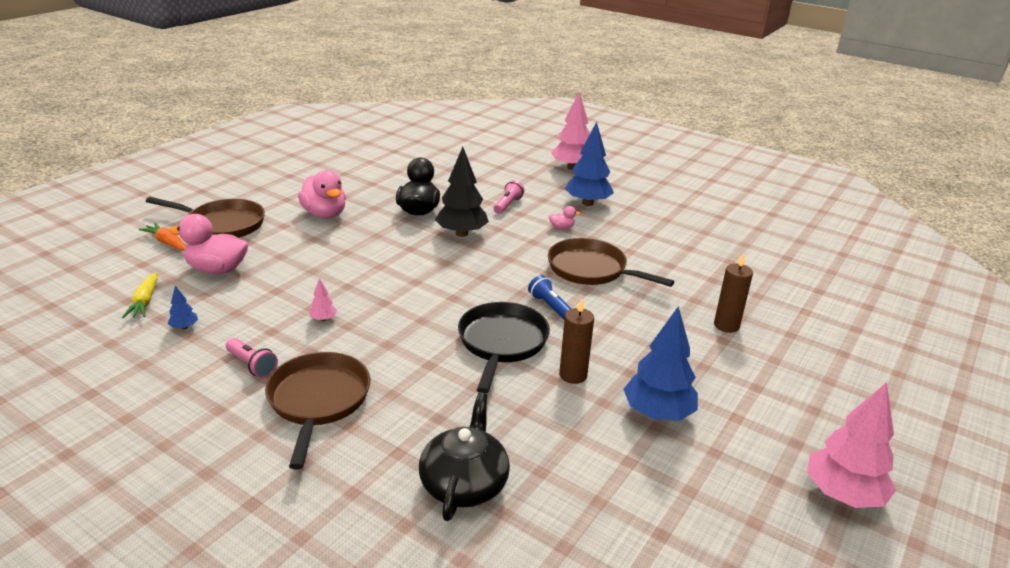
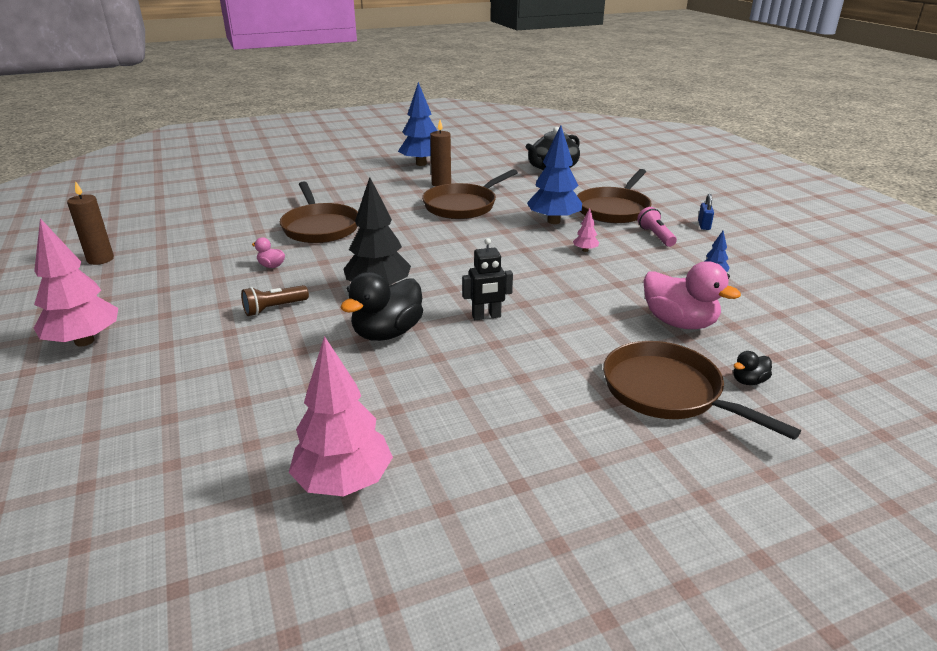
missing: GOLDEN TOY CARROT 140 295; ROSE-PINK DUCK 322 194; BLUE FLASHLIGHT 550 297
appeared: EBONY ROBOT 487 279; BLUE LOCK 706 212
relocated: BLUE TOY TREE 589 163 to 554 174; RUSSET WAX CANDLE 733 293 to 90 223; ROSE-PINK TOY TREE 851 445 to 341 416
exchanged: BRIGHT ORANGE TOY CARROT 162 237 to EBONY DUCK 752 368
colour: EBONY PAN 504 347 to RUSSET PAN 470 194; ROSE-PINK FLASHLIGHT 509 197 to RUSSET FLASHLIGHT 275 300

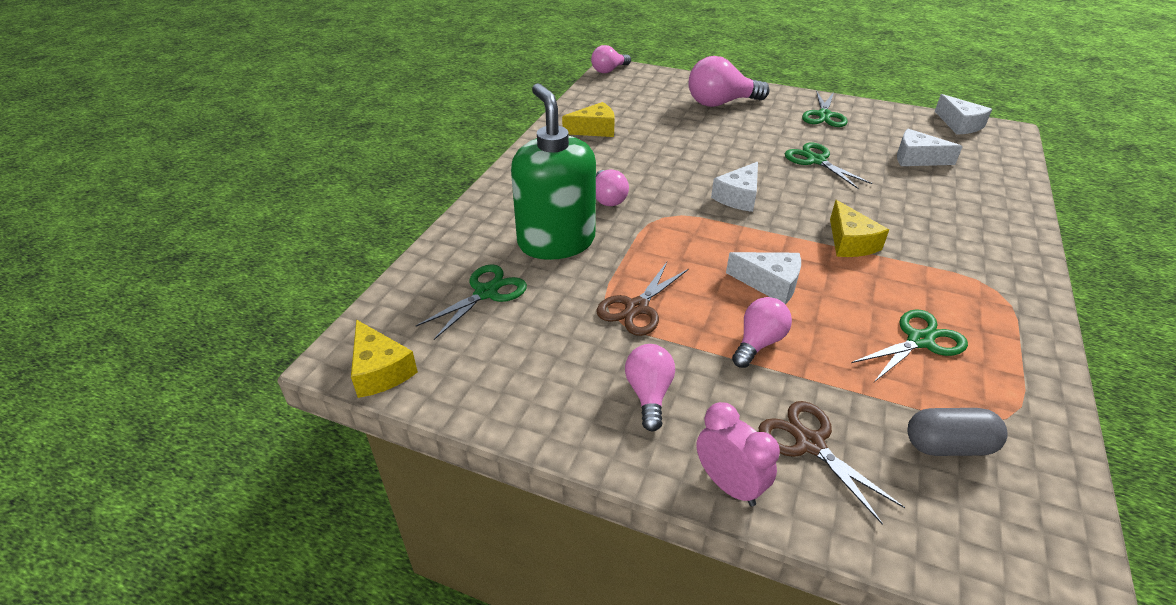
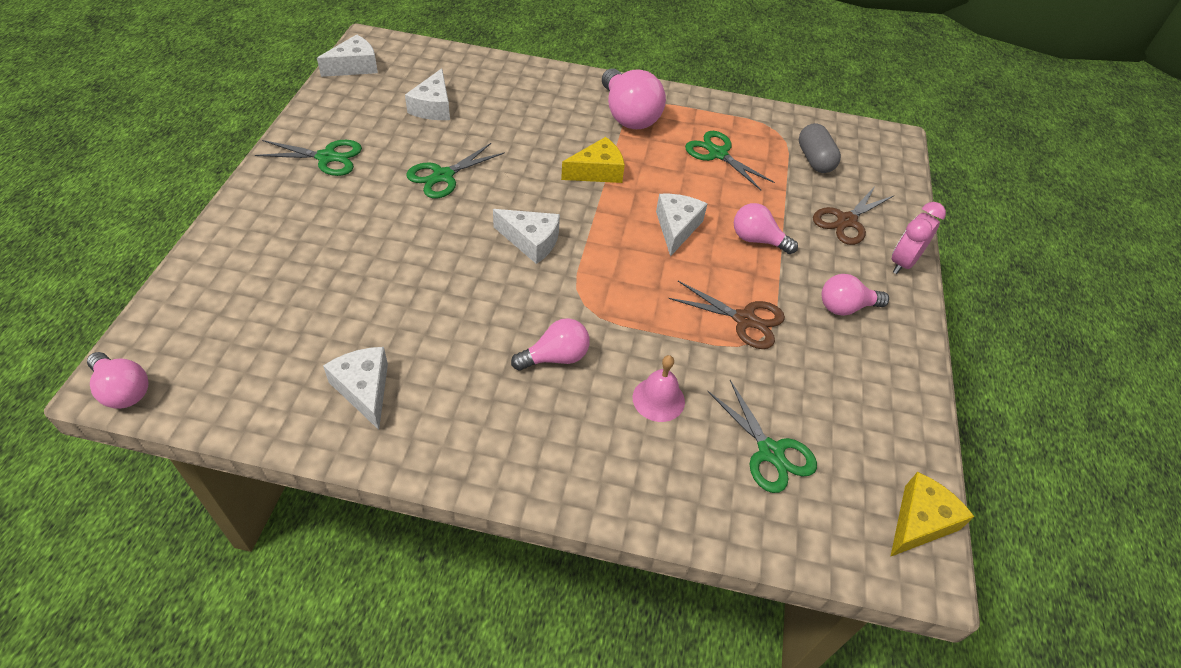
relocated: ROSE-PINK BULB 729 81 to 634 98
exchanged: LEAF-GREEN SOAP DISPENSER 553 171 to ROSE-PINK SCHOOL BELL 659 388
colour: GOLDEN CHEESE WEDGE 588 119 to PURE WHITE CHEESE WEDGE 355 388
spun: LEAF-GREEN SHEARS 471 302 = 762 436 150 degrees counterclockwise

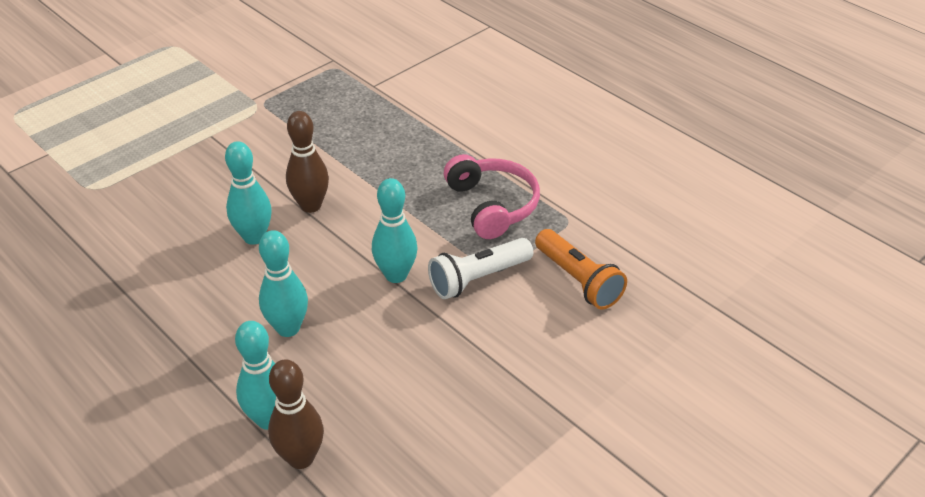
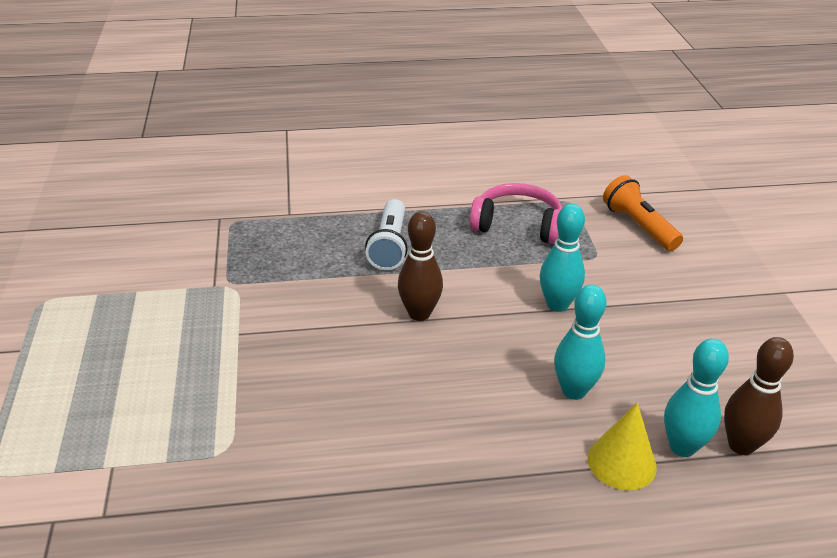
missing: TEAL TENPIN 248 193
appeared: GOLDEN CONE SHAPE 622 446
relocated: PURE WHITE FLASHLIGHT 480 268 to 386 234
spun: BRIGHT ORANGE FLASHLIGHT 581 269 = 643 213 120 degrees counterclockwise

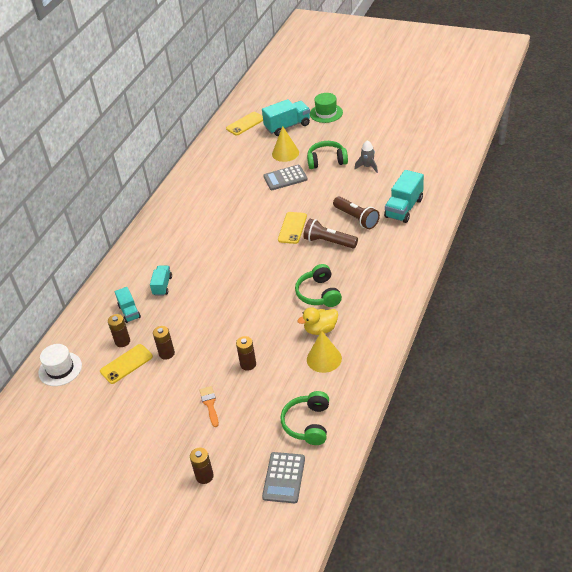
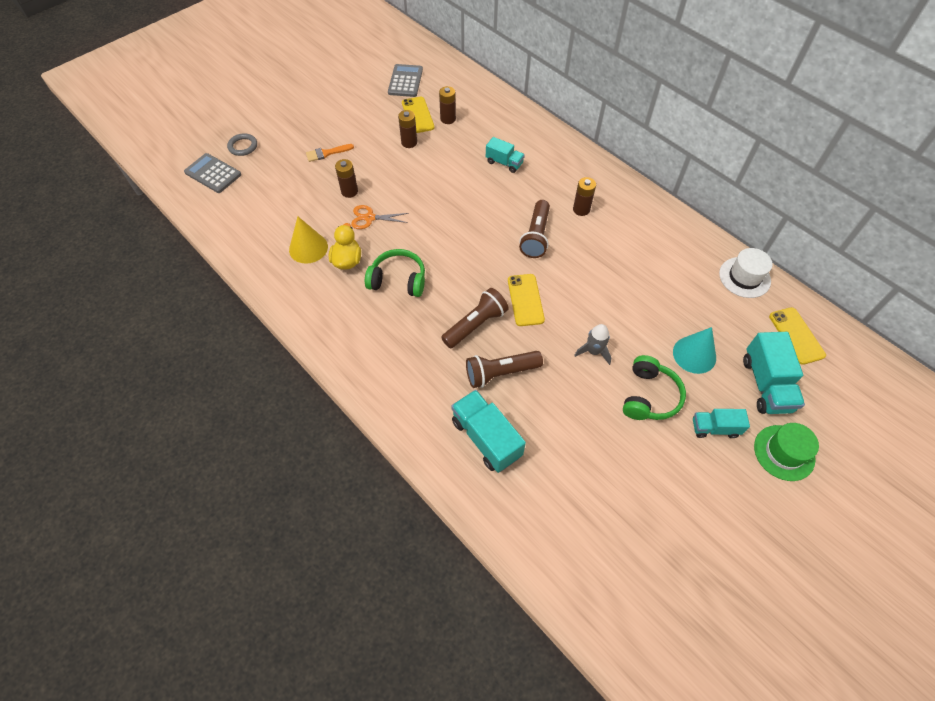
missing: LEAF-GREEN HEADPHONES 305 418
appeared: GRAY RING 242 144; BRIGHT ORANGE SHEARS 380 217; RUSSET FLASHLIGHT 534 229
relocated: PURE WHITE TOP HAT 60 365 to 746 273; TEAL TRUCK 128 305 to 721 423; RUSSET AA BATTERY 202 466 to 584 196; GRAY CALCULATOR 285 177 to 405 80; GRAY ROCKET 366 156 to 592 344
colour: GOLDEN CONE SHAPE 285 144 to TEAL CONE SHAPE 694 350
spun: BRIGHT ORANGE PAINT BRUSH 209 406 = 330 153 150 degrees clockwise; GOLDEN PHONE 292 228 = 526 300 45 degrees clockwise

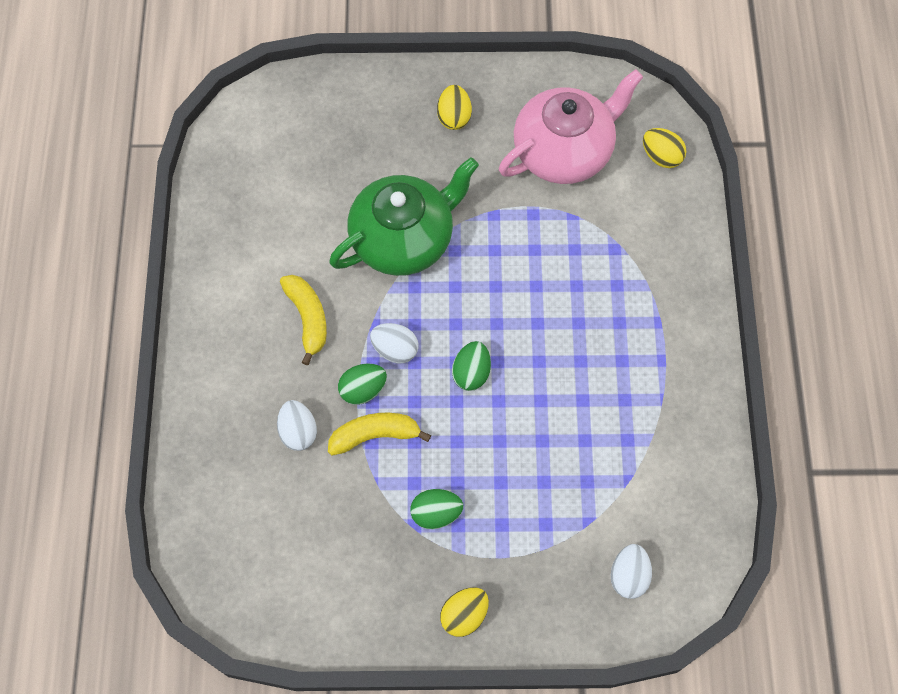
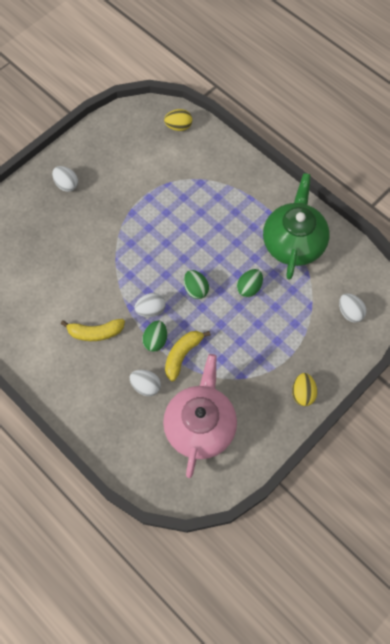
relocated: LEAF-GREEN TEA POT 404 216 to 296 226; LEAF-GREEN EGG 436 509 to 250 283; ROSE-PINK TEA POT 571 126 to 200 416
colour: GOLDEN EGG 454 107 to PURE WHITE EGG 65 179
spun: GOLDEN TOY BANANA 303 320 = 93 330 150 degrees clockwise

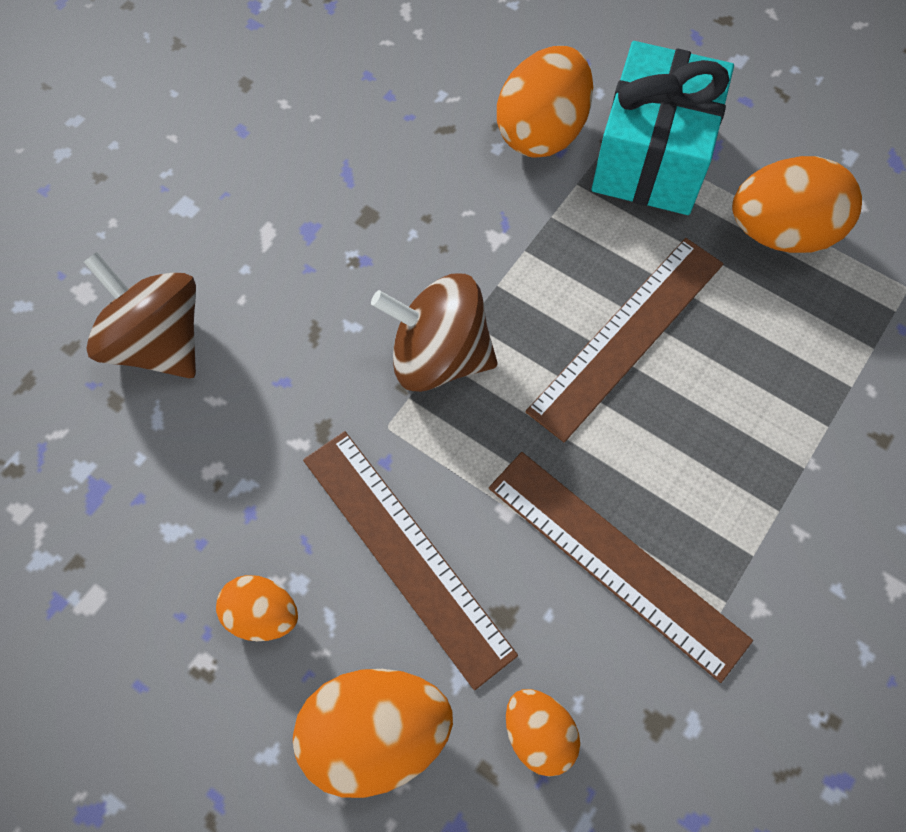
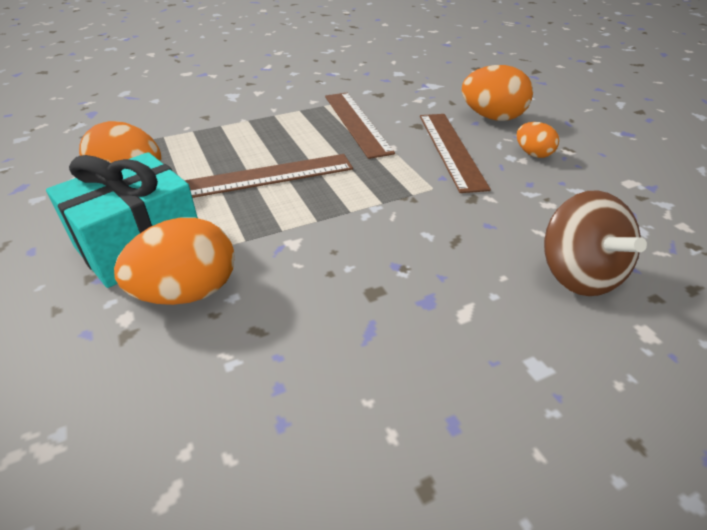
missing: RUSSET WHIRLIGIG 434 333; BRIGHT ORANGE EGG 543 733

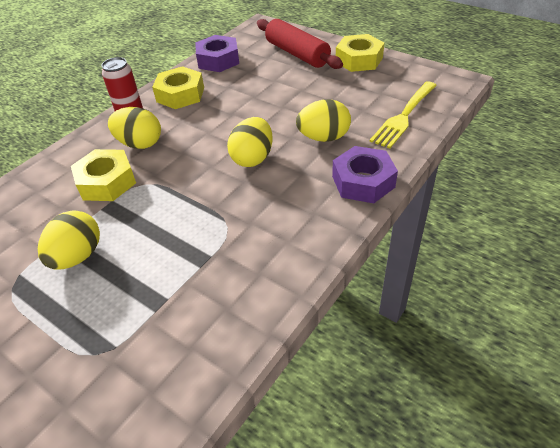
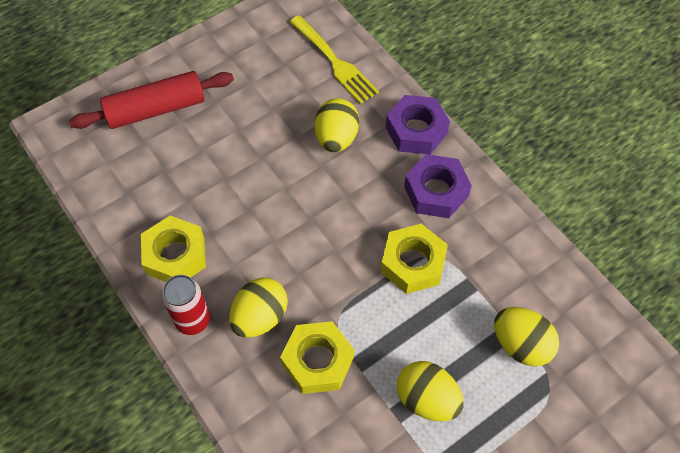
relocated: VIOLET HEXAGON NUT 217 53 to 438 186; GOLDEN EGG 250 142 to 526 337; GOLDEN HEXAGON NUT 360 53 to 414 259

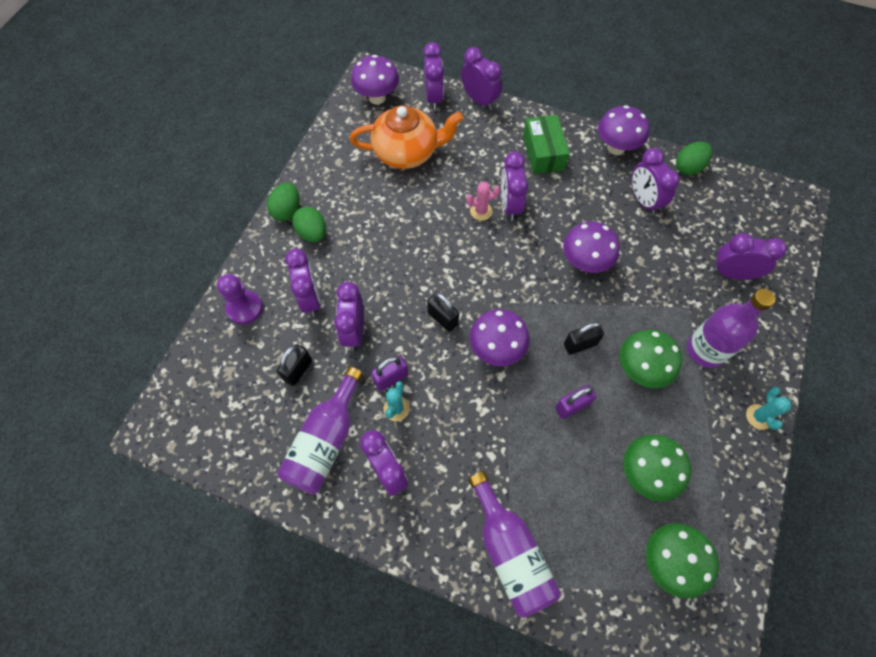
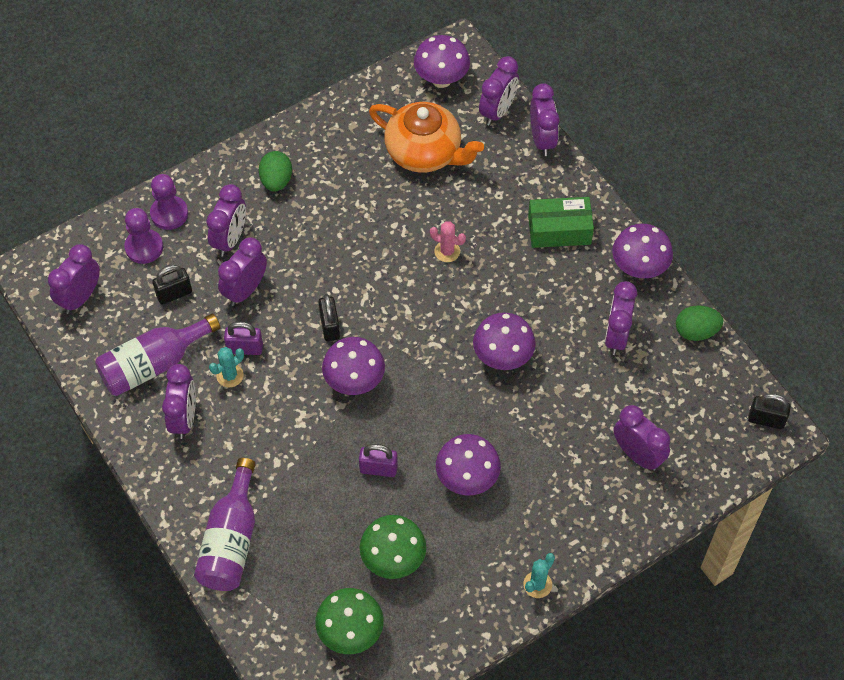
missing: LEAF-GREEN EGG 283 202; VIOLET FLASK 731 328
appeared: VIOLET CHESS PAWN 143 236
relocated: VIOLET BEDSIDE CLOCK 514 186 to 74 279; EBONY LOCK 584 338 to 769 411
colour: LEAF-GREEN FUNGUS 651 359 to VIOLET FUNGUS 468 464
spun: LEAF-GREEN PACKAGE 546 144 = 561 222 60 degrees clockwise

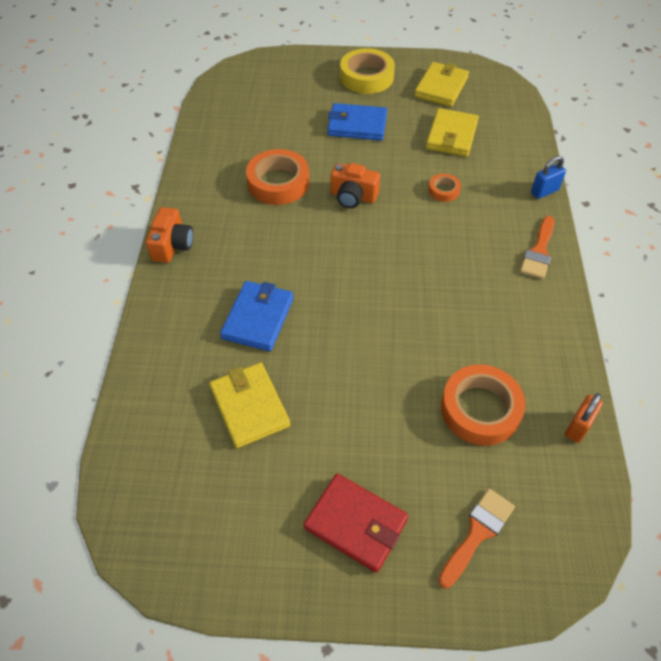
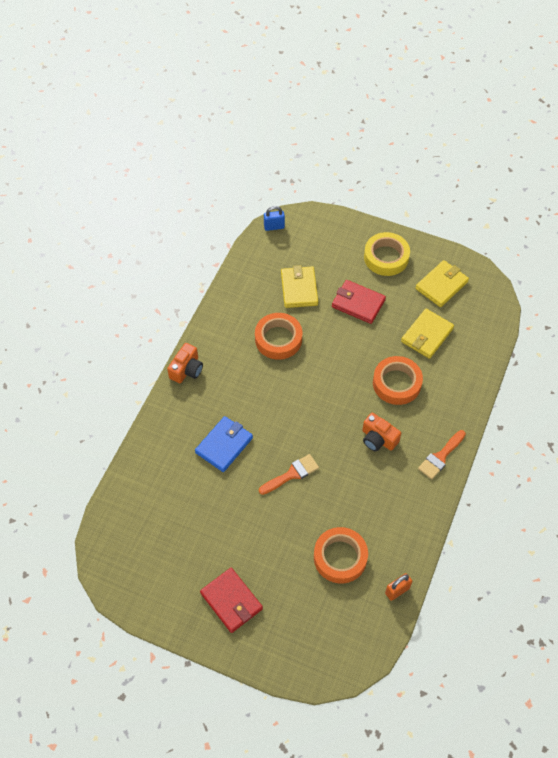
relocated: GOLDEN BILLFOLD 249 405 to 299 286; BRIGHT ORANGE PHOTO CAMERA 355 185 to 381 432; BRIGHT ORANGE PAINT BRUSH 476 538 to 289 474; BLUE LOCK 548 177 to 274 218
colour: BLUE BILLFOLD 357 122 to CRIMSON BILLFOLD 359 302
size: BRIGHT ORANGE ROLL OF TAPE 444 188 = 398 380 x2.00

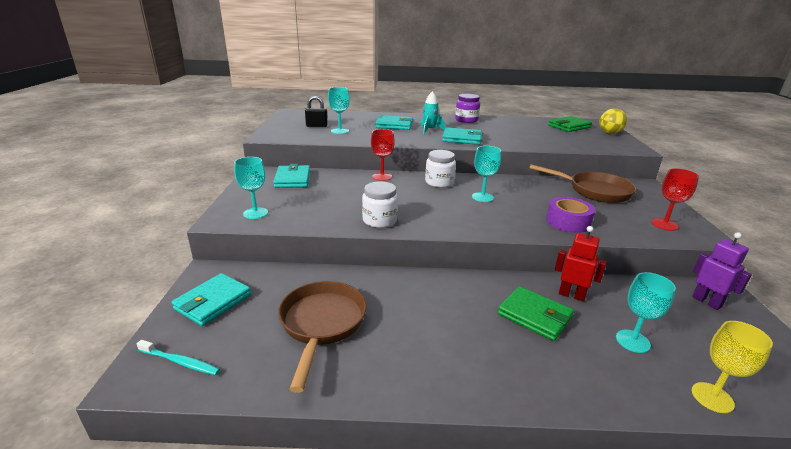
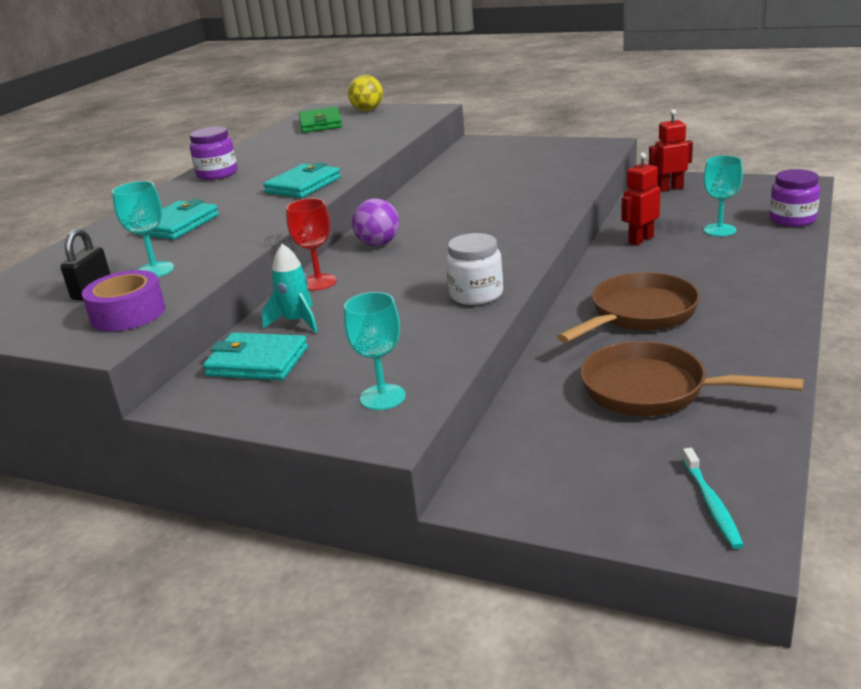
missing: TEAL BILLFOLD 211 299; TEAL WINE GLASS 486 174; LEAF-GREEN BILLFOLD 536 313; CRIMSON WINE GLASS 675 199
relocated: TEAL ROCKET 432 112 to 290 288; RUSSET PAN 583 184 to 628 307; VIOLET ROLL OF TAPE 570 215 to 123 300
exchanged: PURE WHITE PRESERVE JAR 440 169 to VIOLET PLAY BALL 375 222; GOLDEN WINE GLASS 732 367 to VIOLET PRESERVE JAR 794 198
colour: VIOLET ROBOT 722 271 to CRIMSON ROBOT 671 150
spun: TEAL TOOTHBRUSH 178 357 = 713 498 135 degrees clockwise

